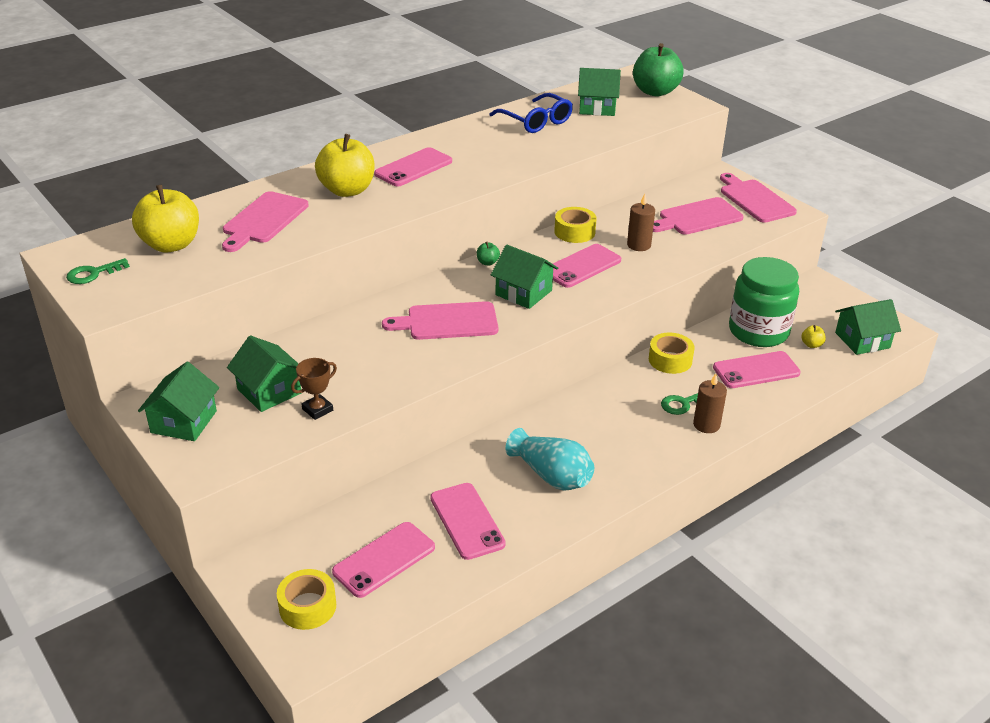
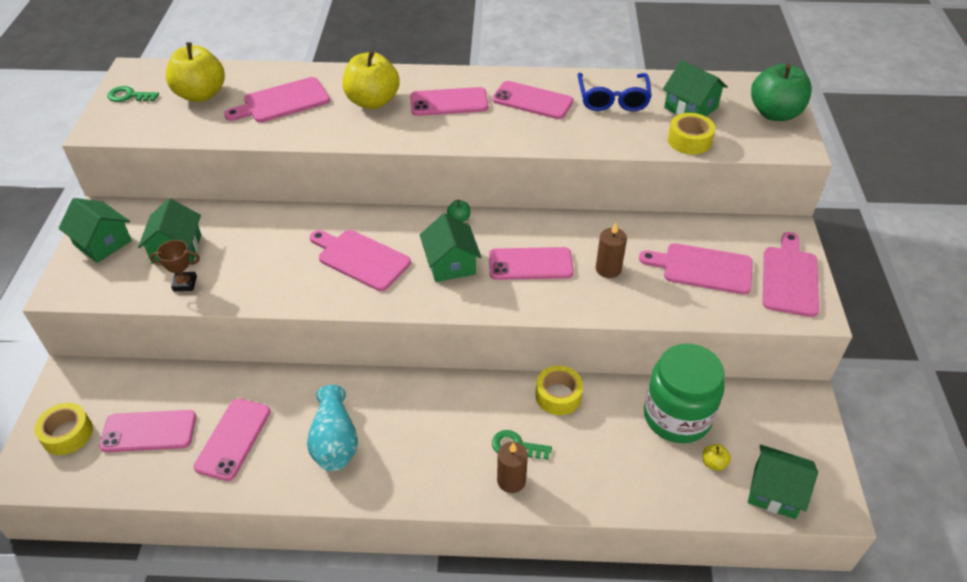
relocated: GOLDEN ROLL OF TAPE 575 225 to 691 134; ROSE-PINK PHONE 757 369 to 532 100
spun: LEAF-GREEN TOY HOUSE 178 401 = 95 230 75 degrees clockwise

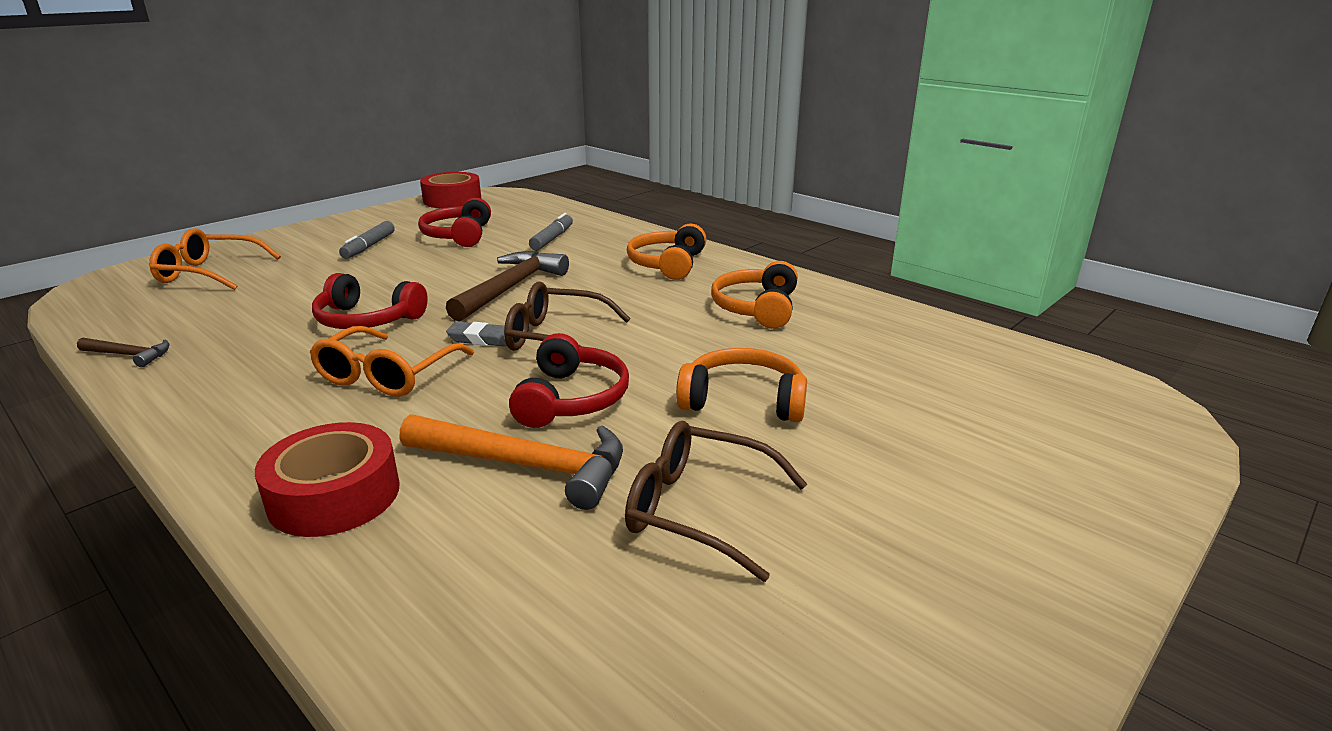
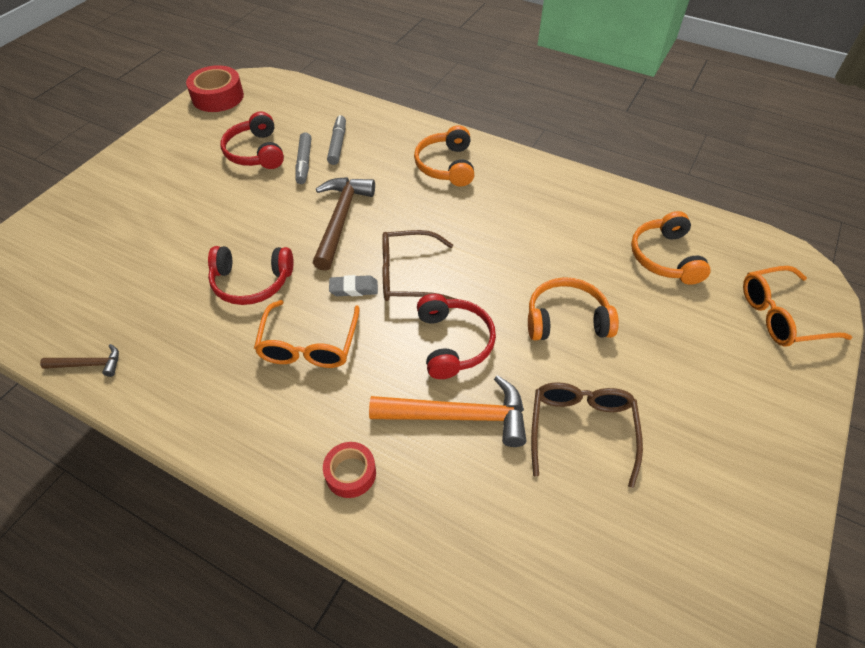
relocated: BRIGHT ORANGE EYEGLASSES 215 259 to 797 306; GRAY MARKER 367 240 to 303 158; BRIGHT ORANGE HEADPHONES 754 295 to 671 248
spun: RUSSET EYEGLASSES 716 501 = 587 435 90 degrees clockwise
size: CRIMSON ROLL OF TAPE 327 479 = 349 470 x0.61

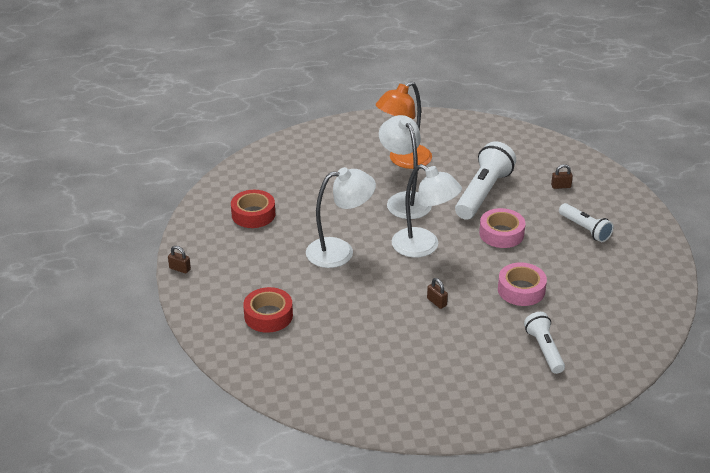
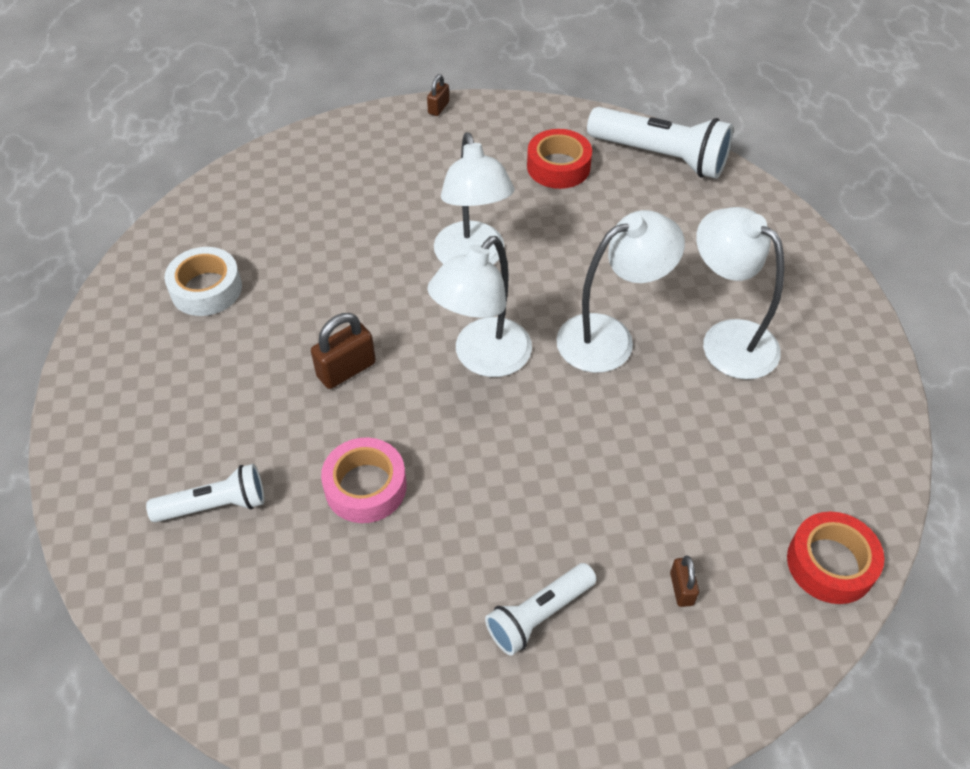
missing: ROSE-PINK ROLL OF TAPE 502 228
appeared: PURE WHITE ROLL OF TAPE 203 281
relocated: CRIMSON ROLL OF TAPE 268 310 to 835 558; PURE WHITE FLASHLIGHT 485 180 to 660 143
colour: BRIGHT ORANGE DESK LAMP 404 125 to PURE WHITE DESK LAMP 740 293
size: RUSSET LOCK 437 293 = 343 351 x1.72

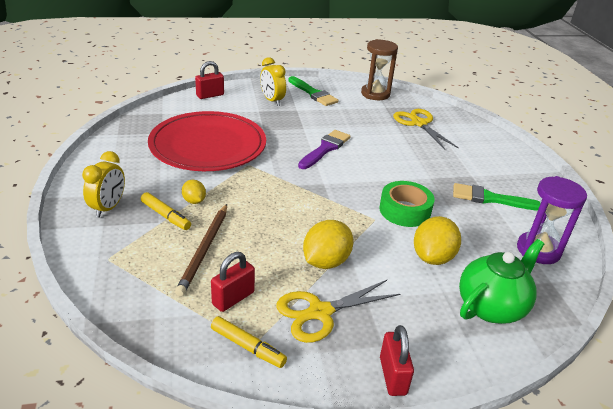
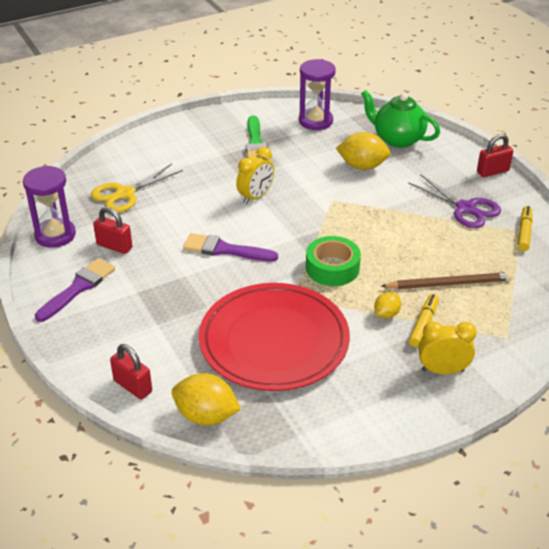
relocated: CRIMSON LOCK 233 282 to 112 230; GOLDEN BEDSIDE CLOCK 273 81 to 255 175; GOLDEN TOY LEMON 328 244 to 206 399; LEAF-GREEN ROLL OF TAPE 407 204 to 333 261
colour: GOLDEN SHEARS 338 311 to VIOLET SHEARS 454 201; LEAF-GREEN PAINT BRUSH 313 91 to VIOLET PAINT BRUSH 75 290; RUSSET HOURGLASS 379 69 to VIOLET HOURGLASS 49 206

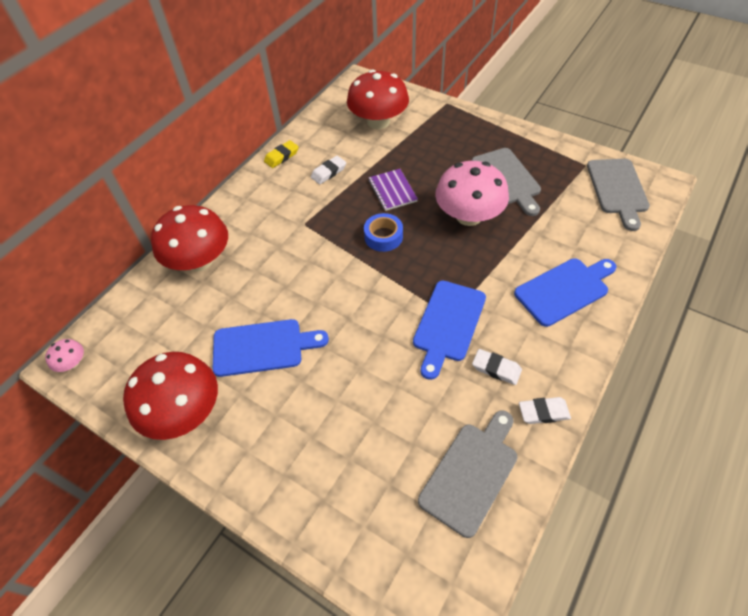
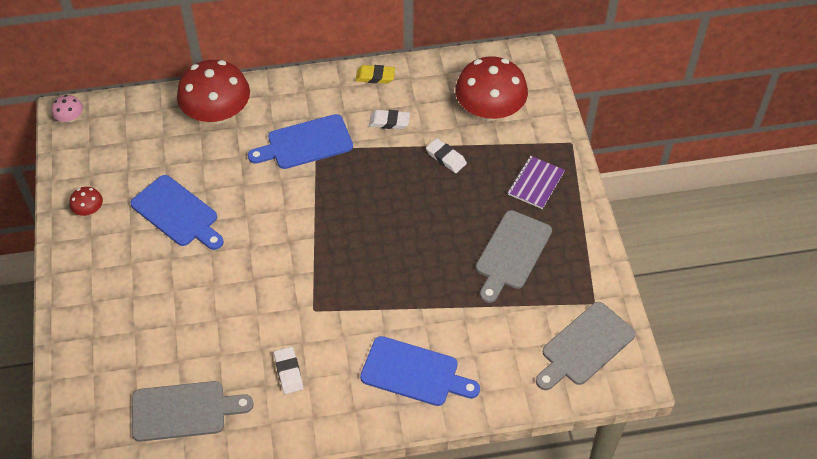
missing: BLUE ROLL OF TAPE 383 232; ROSE-PINK FUNGUS 472 193
relocated: VIOLET NOTEPAD 393 190 to 536 182; BLUE BREAD BOARD 449 330 to 300 141; PURE WHITE PENCIL ERASER 545 410 to 446 155
size: CRIMSON FUNGUS 170 396 = 86 201 x0.43

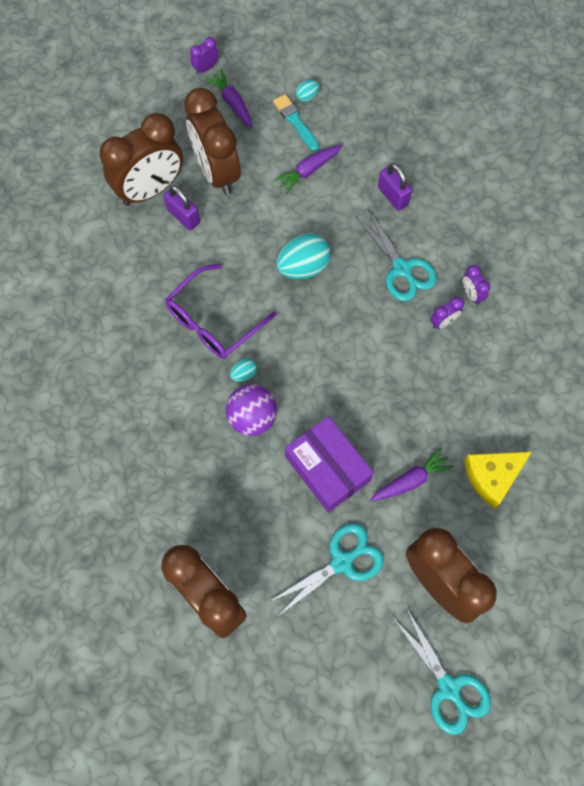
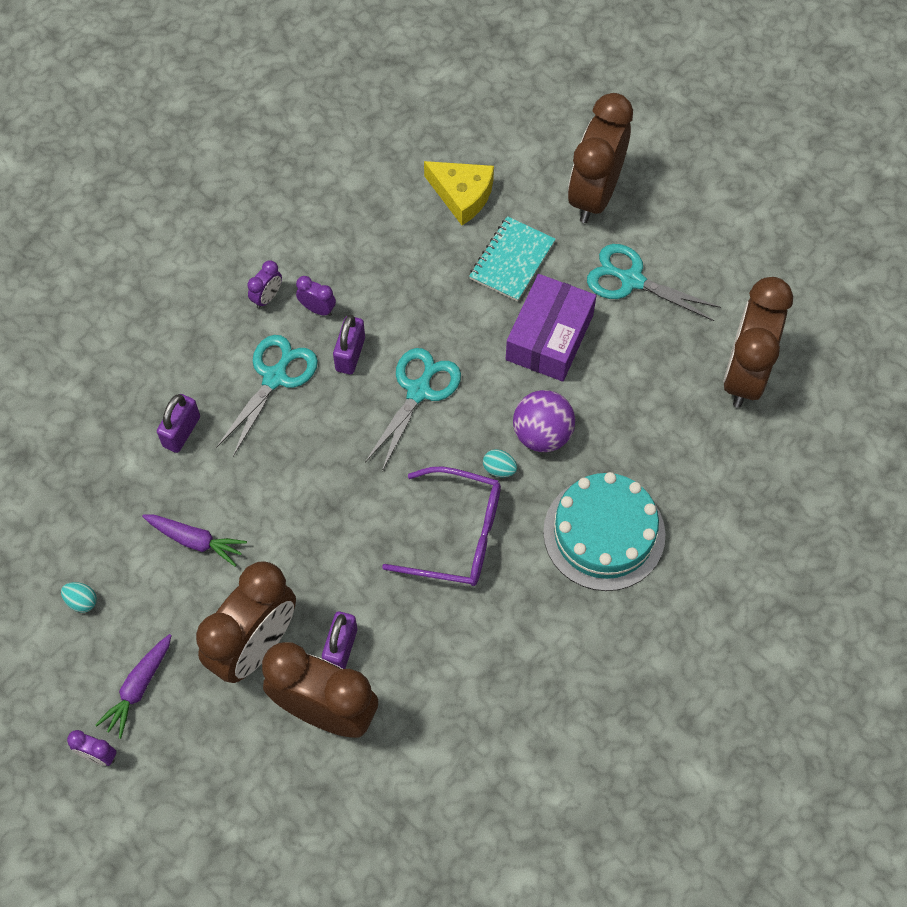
missing: TEAL PAINT BRUSH 296 122; TEAL EGG 303 256
appeared: VIOLET LOCK 349 344; TEAL GATEAU 604 531
relocated: TEAL SHEARS 441 672 to 413 409
exchanged: VIOLET TOY CARROT 412 474 to TEAL NOTEPAD 512 259

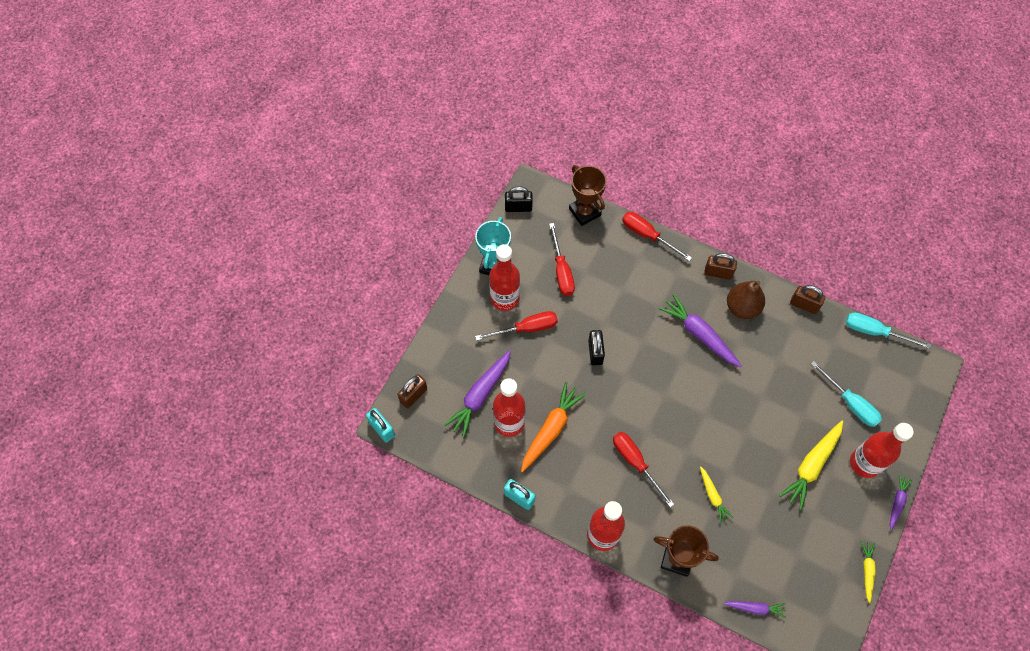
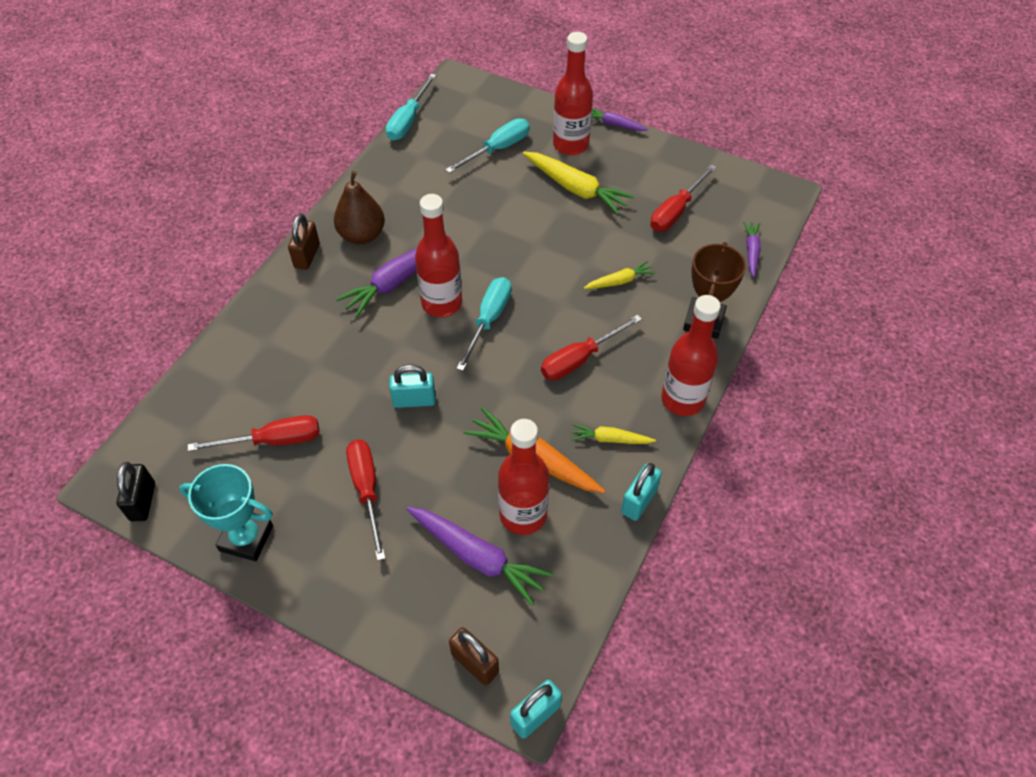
missing: RUSSET PRIZE CUP 587 195; RUSSET LOCK 807 299
appeared: TEAL HAND SCREWDRIVER 483 324
relocated: CRIMSON FLASK 504 277 to 438 255; CRIMSON HAND SCREWDRIVER 657 236 to 683 197; GOLDEN TOY CARROT 868 572 to 613 434
colour: EBONY LOCK 596 347 to TEAL LOCK 412 386

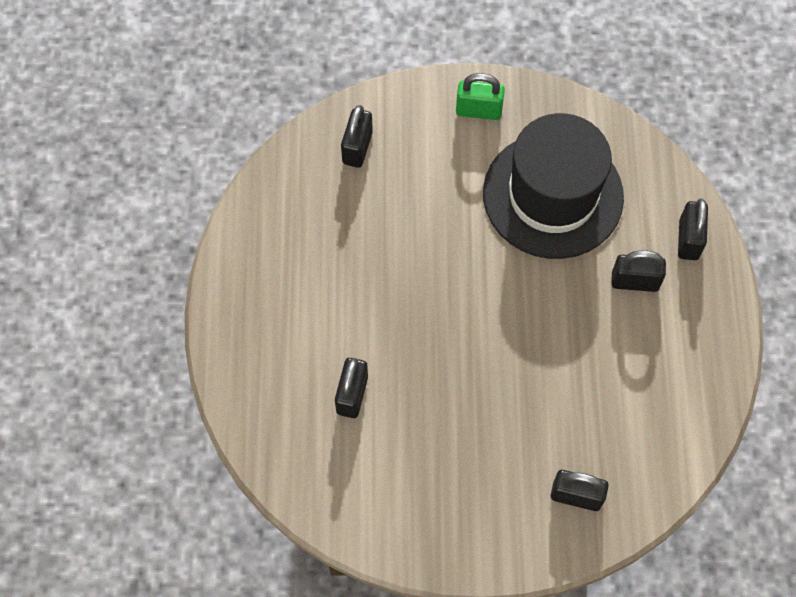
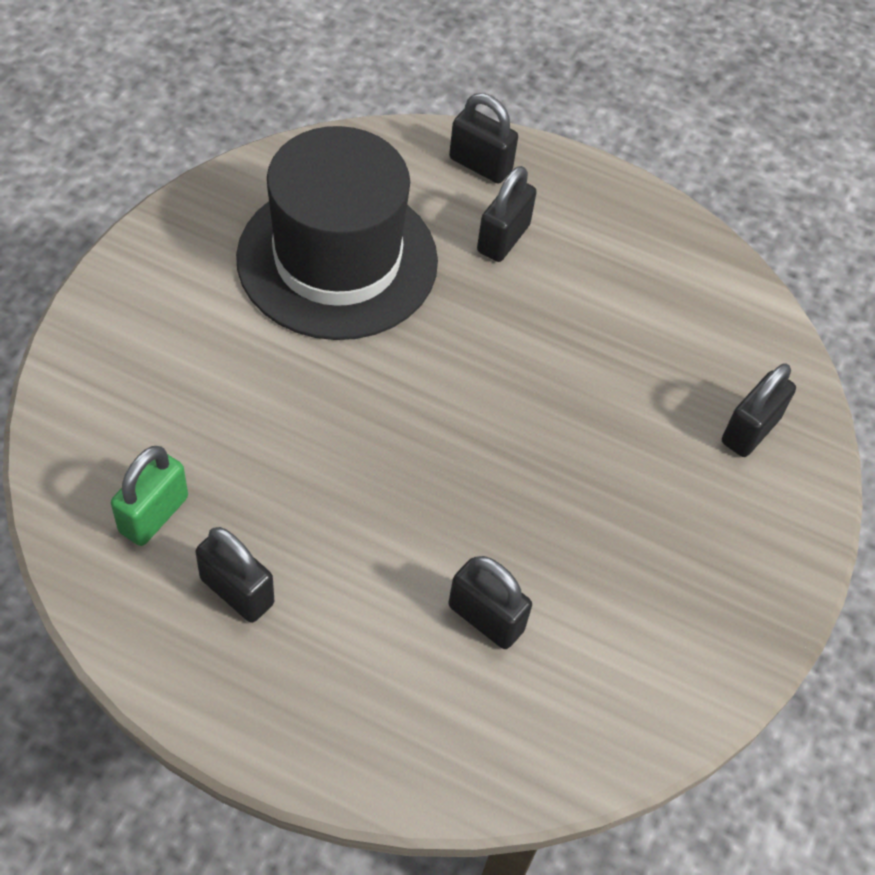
relocated: EBONY LOCK 357 136 to 234 575; LEAF-GREEN LOCK 480 96 to 149 496

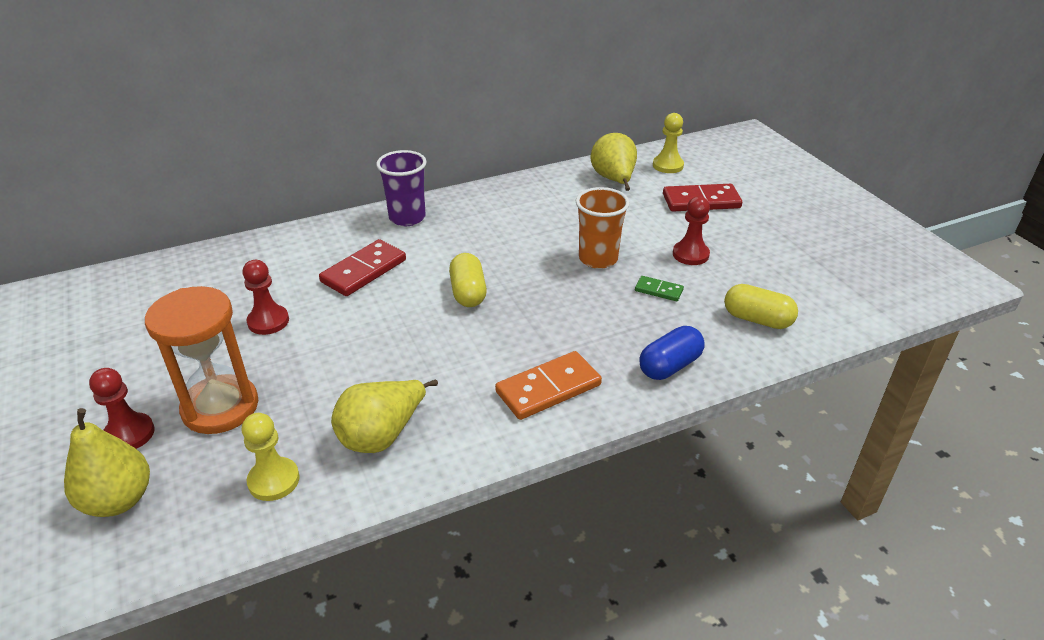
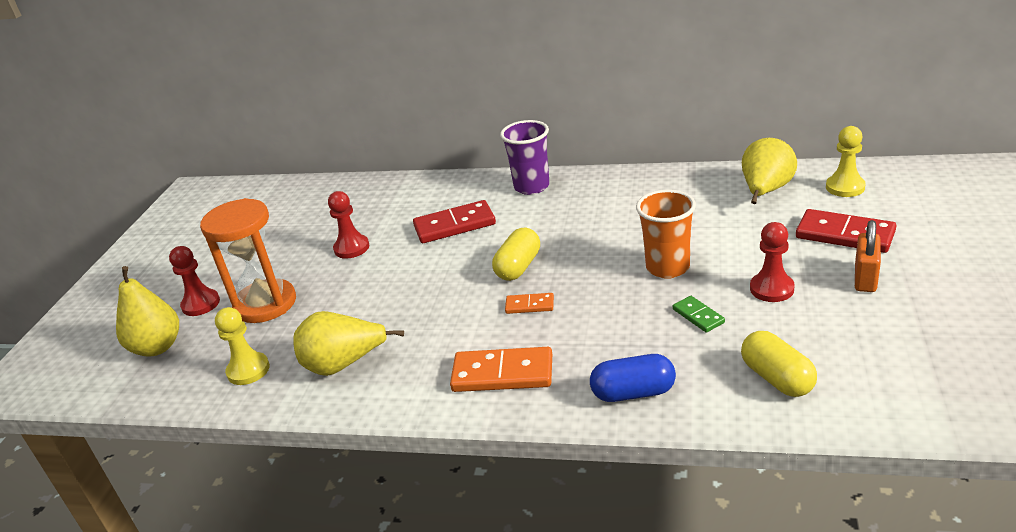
appeared: BRIGHT ORANGE DOMINO TILE 529 303; BRIGHT ORANGE LOCK 868 256

